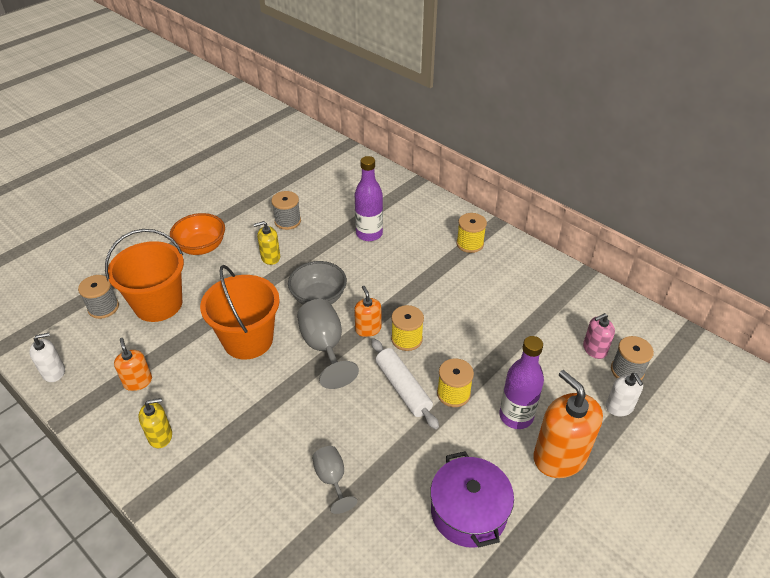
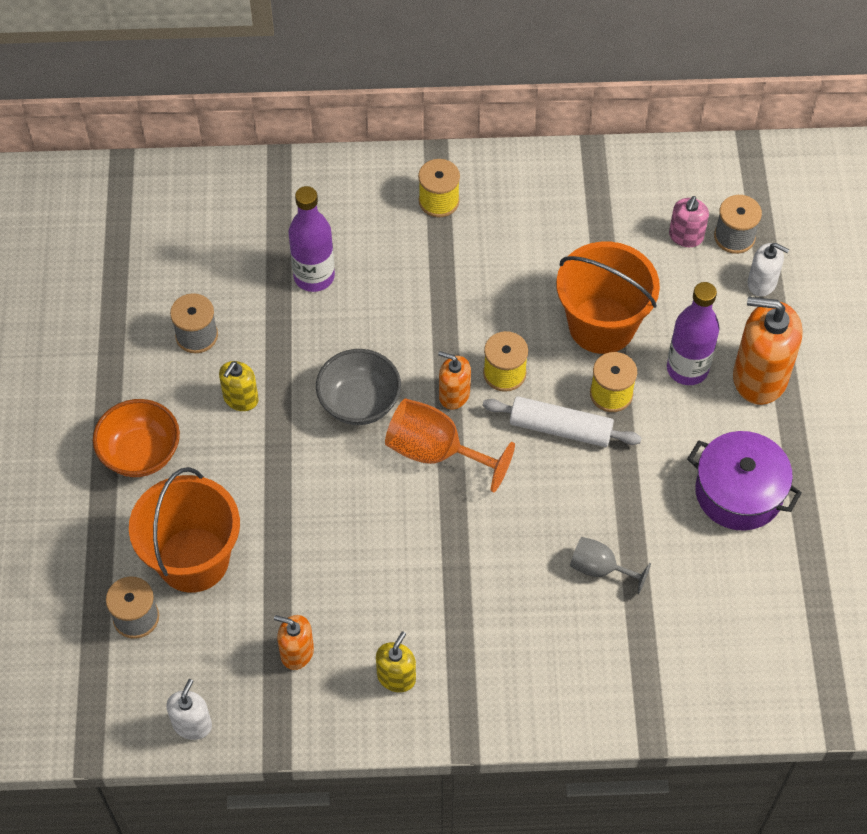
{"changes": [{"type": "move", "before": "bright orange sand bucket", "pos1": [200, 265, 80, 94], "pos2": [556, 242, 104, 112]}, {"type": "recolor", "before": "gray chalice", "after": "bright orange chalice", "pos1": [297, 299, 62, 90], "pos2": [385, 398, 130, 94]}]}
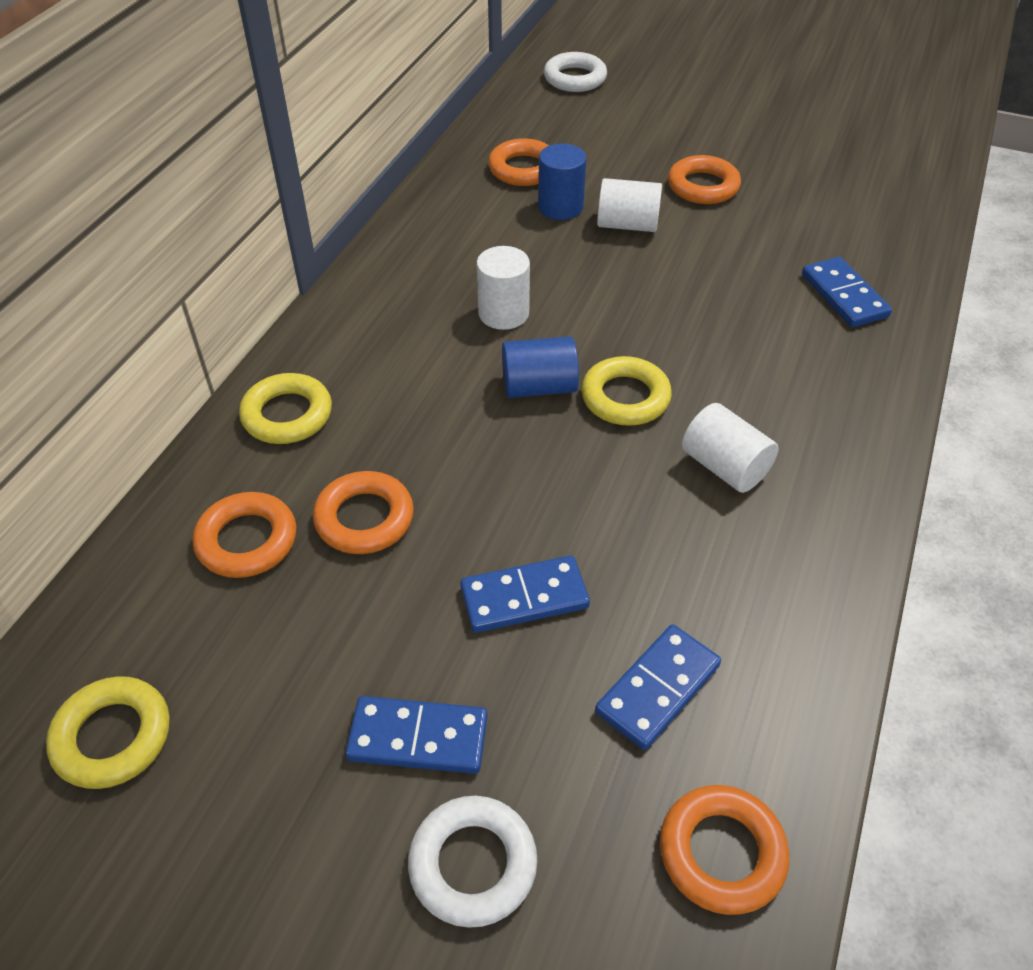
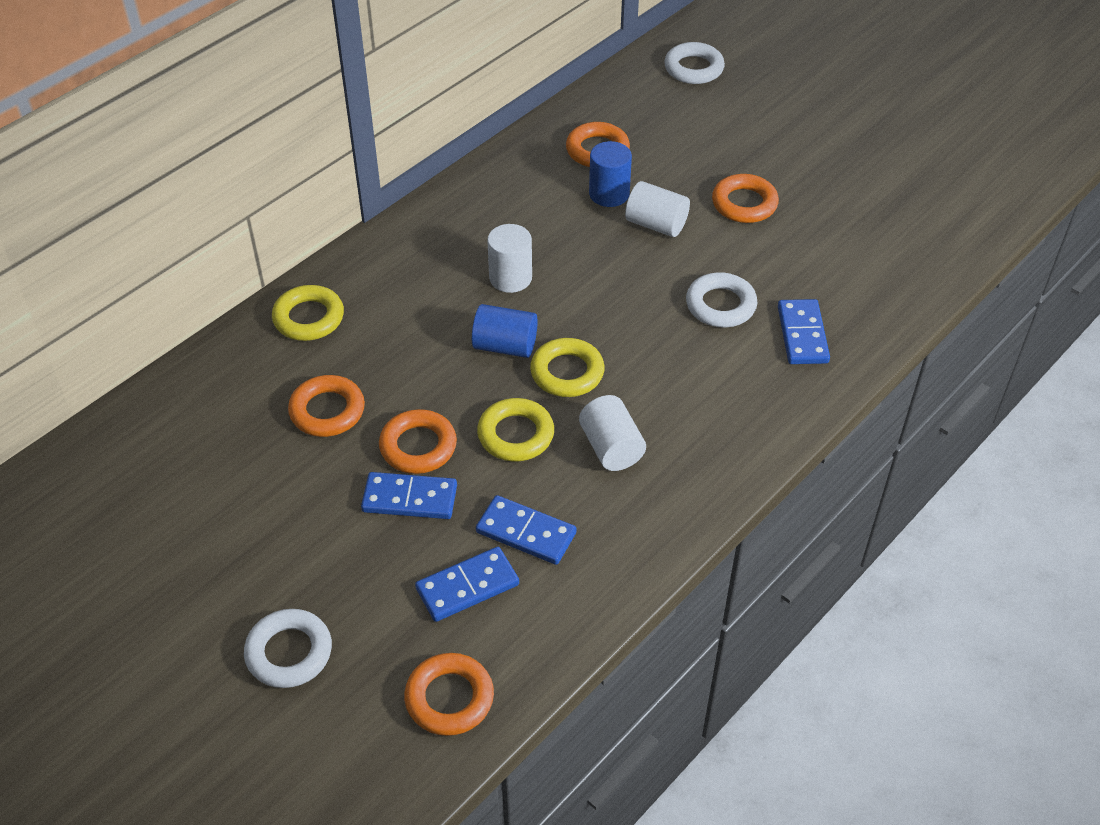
{"changes": [{"type": "move", "before": "bright orange hoop", "pos1": [193, 492, 103, 86], "pos2": [379, 409, 78, 65]}, {"type": "move", "before": "yellow hoop", "pos1": [46, 676, 123, 113], "pos2": [477, 398, 77, 63]}, {"type": "move", "before": "cobalt domino tile", "pos1": [345, 696, 143, 78], "pos2": [476, 495, 101, 70]}, {"type": "insert", "after": "pure white hoop", "pos2": [686, 272, 71, 55]}]}
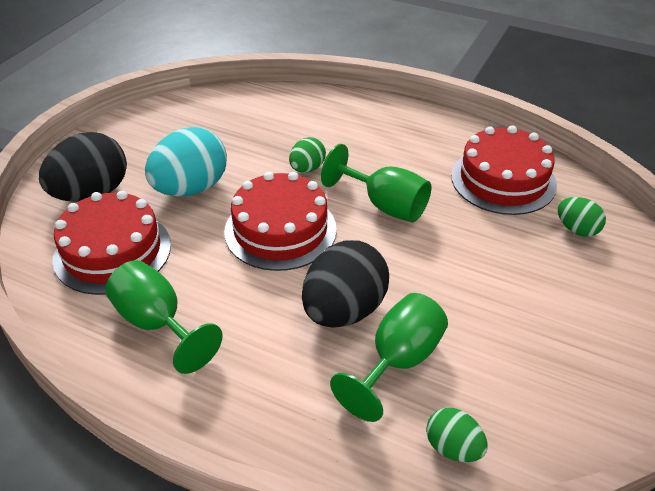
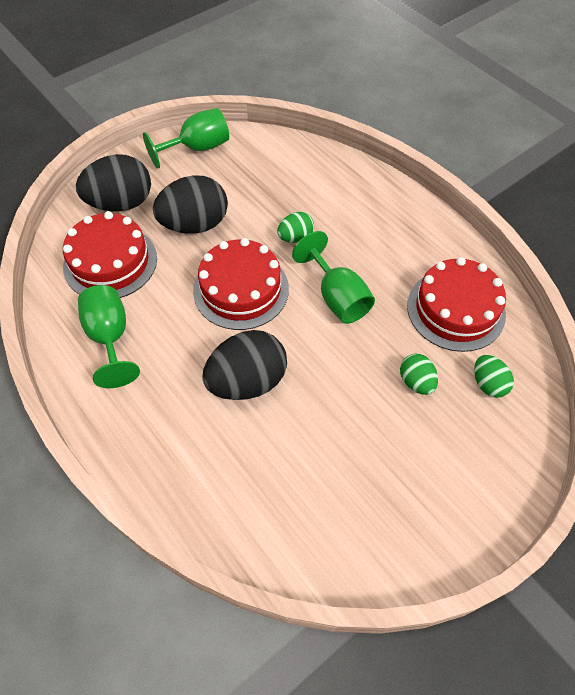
{"changes": [{"type": "recolor", "before": "aqua egg", "after": "black egg", "pos1": [145, 127, 82, 69], "pos2": [153, 175, 75, 59]}, {"type": "move", "before": "leaf-green chalice", "pos1": [330, 293, 118, 129], "pos2": [143, 108, 86, 61]}, {"type": "move", "before": "leaf-green egg", "pos1": [426, 408, 61, 54], "pos2": [400, 354, 38, 41]}]}
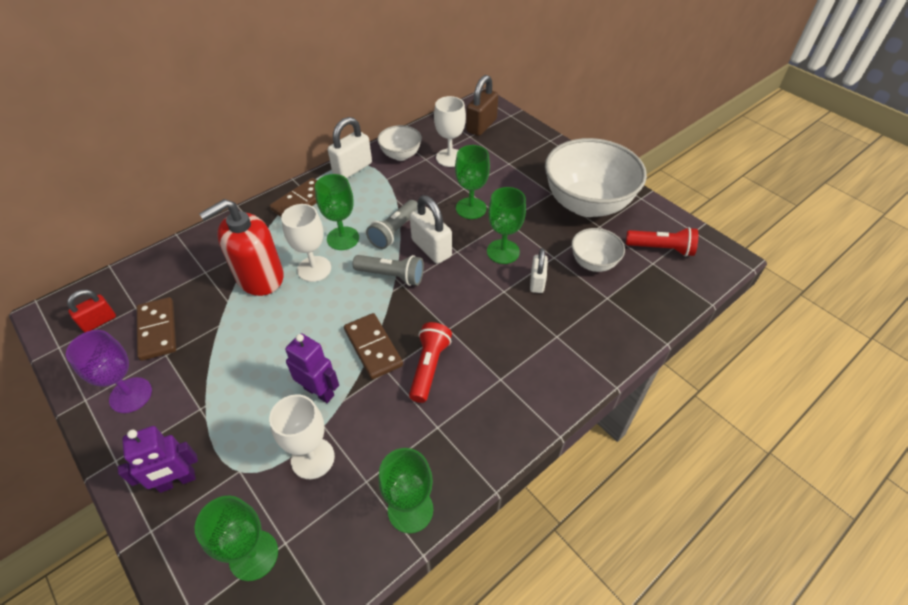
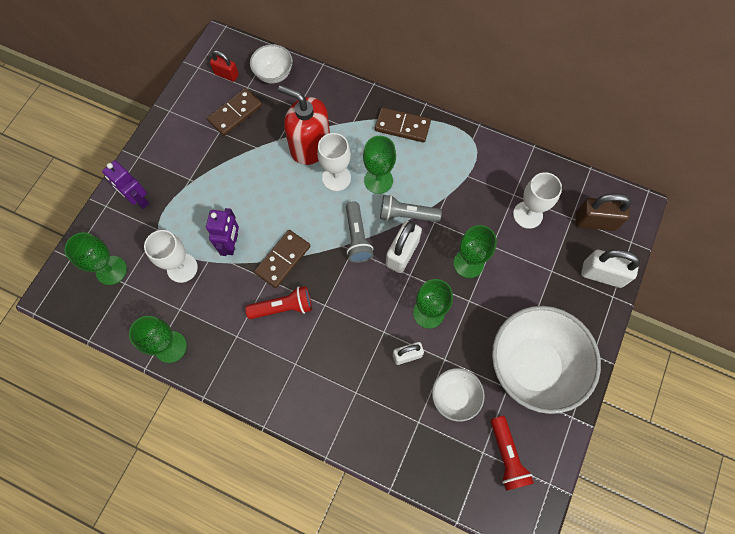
{"changes": [{"type": "move", "before": "pure white lock", "pos1": [328, 117, 44, 61], "pos2": [581, 250, 60, 38]}, {"type": "move", "before": "pure white bowl", "pos1": [377, 125, 45, 36], "pos2": [250, 44, 43, 40]}, {"type": "delete", "before": "royal purple chalice", "pos1": [66, 330, 86, 83]}]}
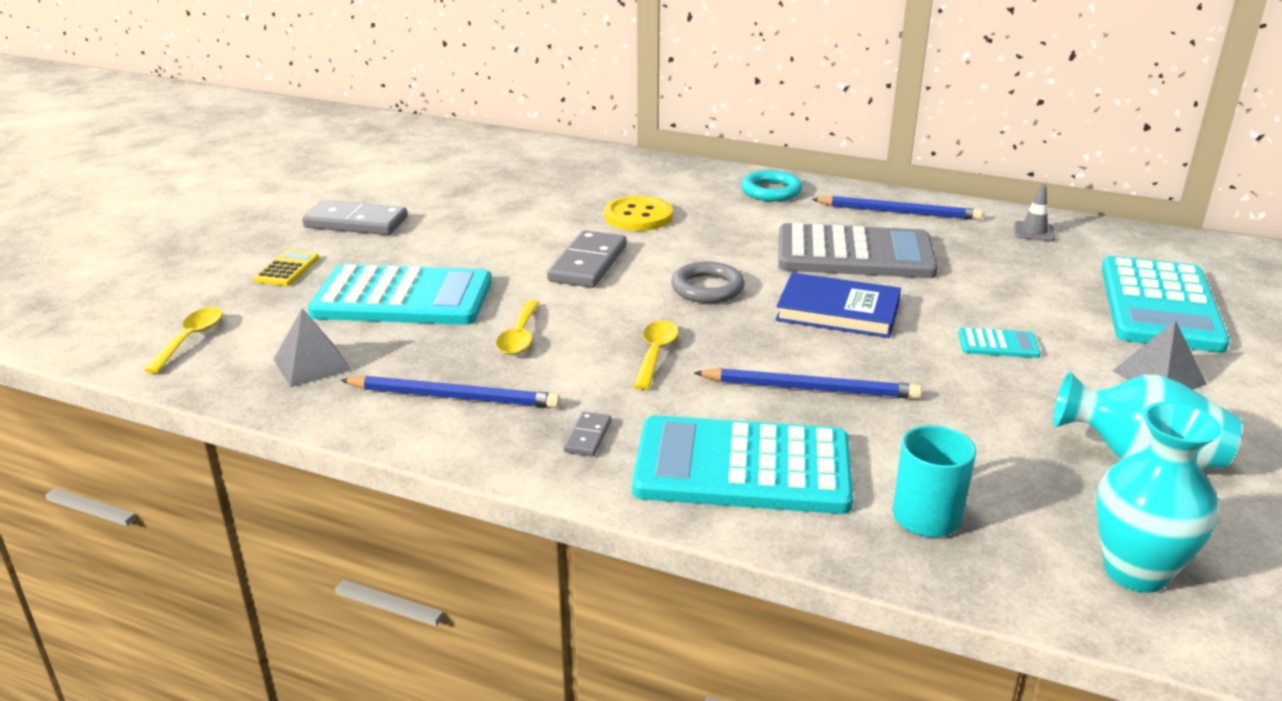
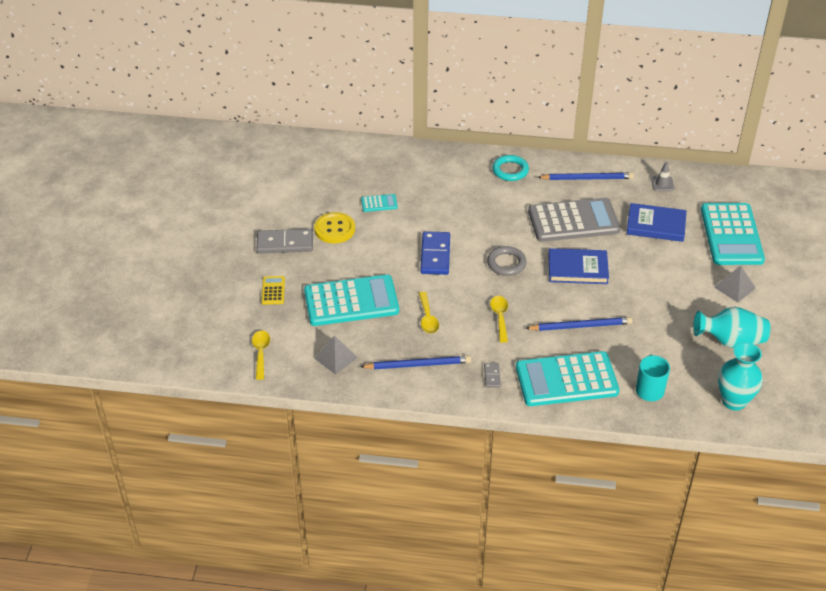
{"changes": [{"type": "move", "before": "yellow button", "pos1": [604, 196, 69, 35], "pos2": [314, 212, 41, 31]}, {"type": "recolor", "before": "gray domino tile", "after": "cobalt domino tile", "pos1": [547, 230, 80, 58], "pos2": [421, 231, 29, 44]}, {"type": "move", "before": "aqua calculator", "pos1": [958, 327, 83, 31], "pos2": [361, 194, 37, 18]}, {"type": "insert", "after": "cobalt hardback", "pos2": [627, 203, 59, 39]}]}
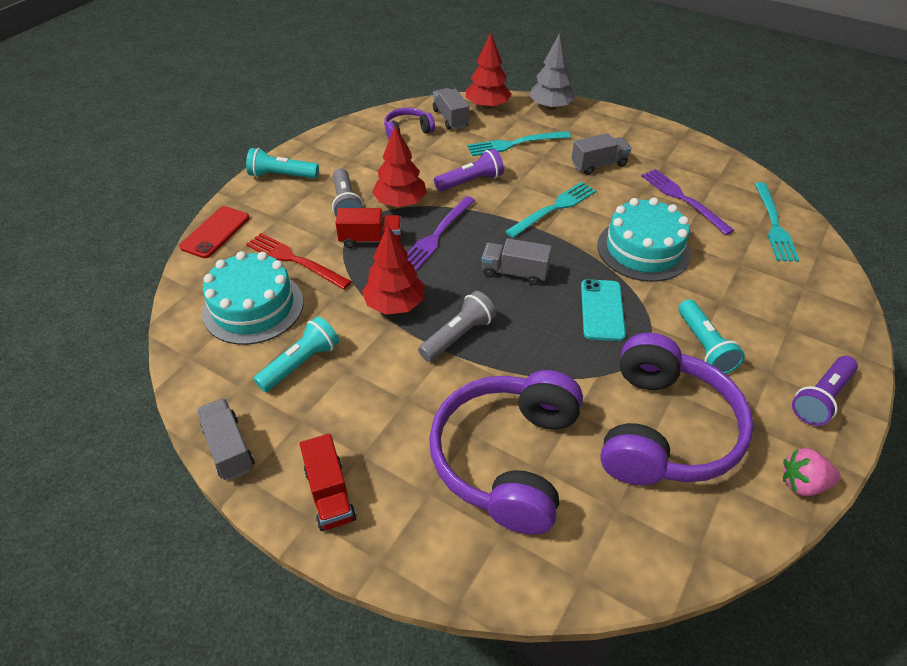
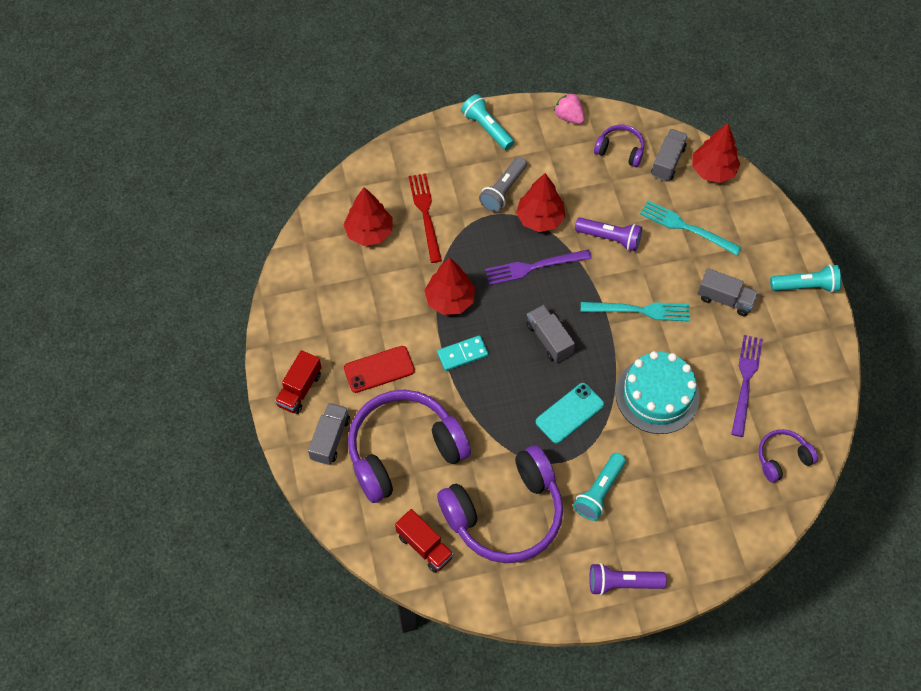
{"changes": [{"type": "delete", "before": "gray fir tree", "pos1": [529, 33, 47, 77]}, {"type": "replace", "before": "aqua dinner fork", "after": "royal purple over-ear headphones", "pos1": [755, 182, 45, 80], "pos2": [758, 429, 60, 54]}, {"type": "move", "before": "scarlet phone", "pos1": [179, 206, 70, 52], "pos2": [344, 346, 71, 47]}, {"type": "move", "before": "scarlet toy truck", "pos1": [335, 208, 67, 40], "pos2": [395, 509, 59, 64]}, {"type": "replace", "before": "aqua gateau", "after": "scarlet fir tree", "pos1": [202, 251, 101, 94], "pos2": [343, 187, 50, 59]}, {"type": "replace", "before": "gray pocket torch", "after": "aqua domino tile", "pos1": [418, 291, 78, 71], "pos2": [437, 335, 52, 36]}, {"type": "move", "before": "aqua pocket torch", "pos1": [254, 316, 85, 76], "pos2": [770, 264, 71, 29]}, {"type": "move", "before": "gray toy truck", "pos1": [197, 398, 58, 82], "pos2": [308, 403, 42, 62]}, {"type": "move", "before": "pink toy strawberry", "pos1": [783, 448, 58, 48], "pos2": [554, 93, 31, 31]}]}
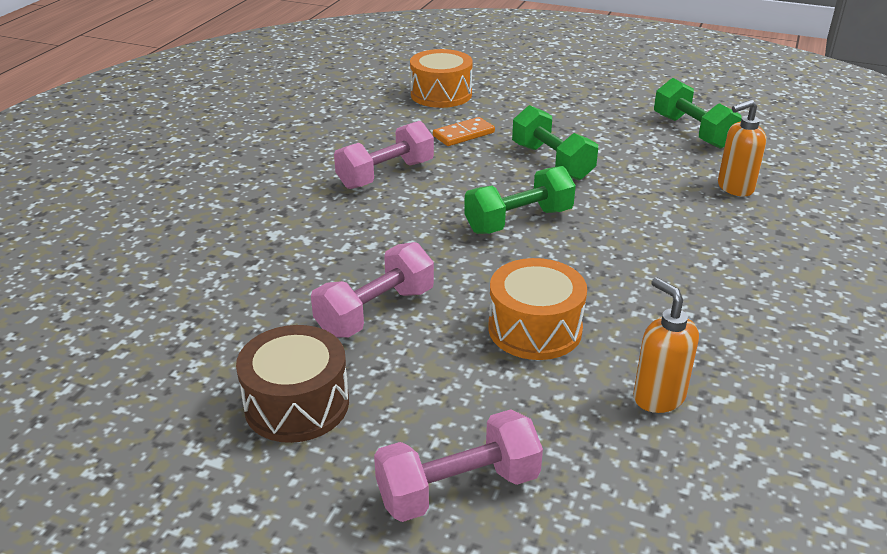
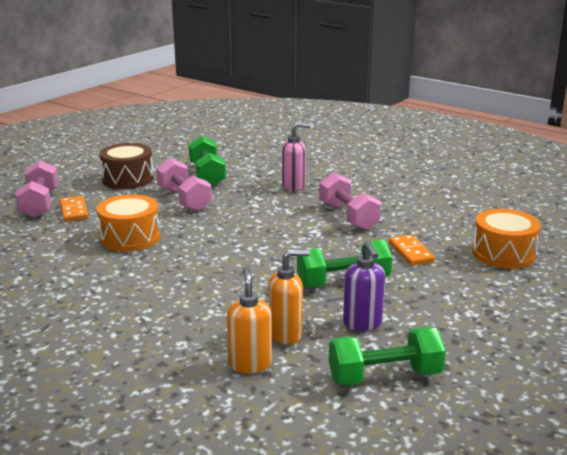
{"changes": [{"type": "move", "before": "leaf-green free weight", "pos1": [464, 166, 112, 68], "pos2": [188, 135, 38, 52]}, {"type": "move", "before": "bright orange pump bottle", "pos1": [633, 278, 66, 135], "pos2": [269, 249, 41, 96]}, {"type": "insert", "after": "pink pump bottle", "pos2": [282, 122, 29, 69]}, {"type": "insert", "after": "bright orange domino tile", "pos2": [60, 196, 28, 26]}, {"type": "insert", "after": "royal purple pump bottle", "pos2": [343, 241, 42, 90]}]}
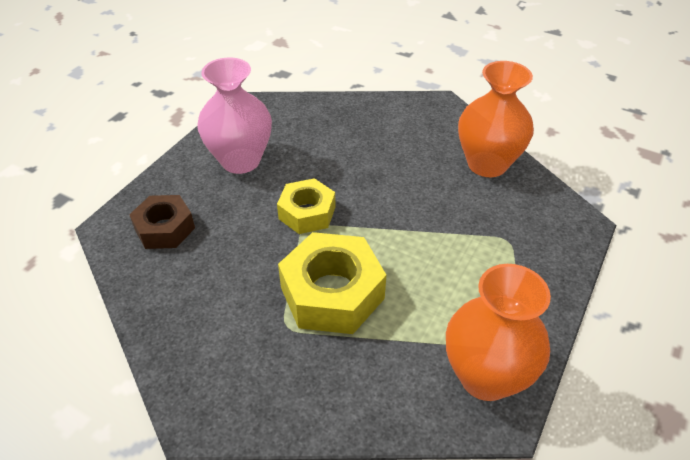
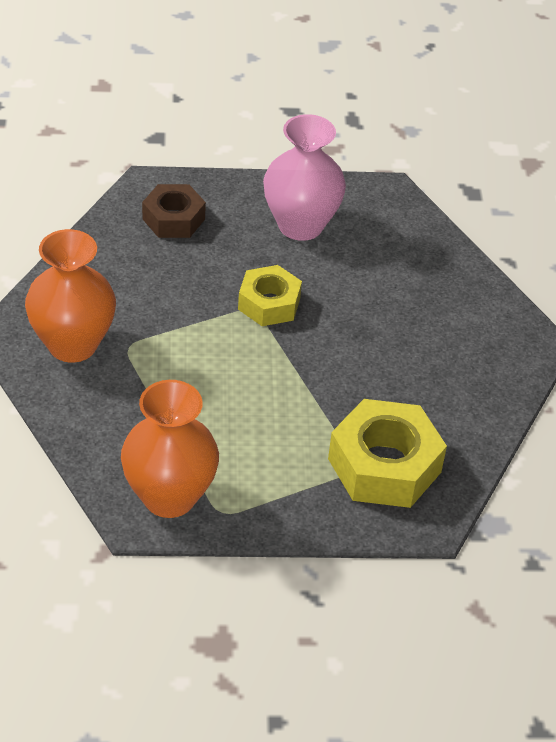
{"changes": [{"type": "move", "before": "bright orange flower vase", "pos1": [458, 61, 76, 116], "pos2": [25, 229, 91, 134]}, {"type": "move", "before": "yellow hexagon nut", "pos1": [278, 232, 108, 102], "pos2": [328, 399, 119, 109]}]}
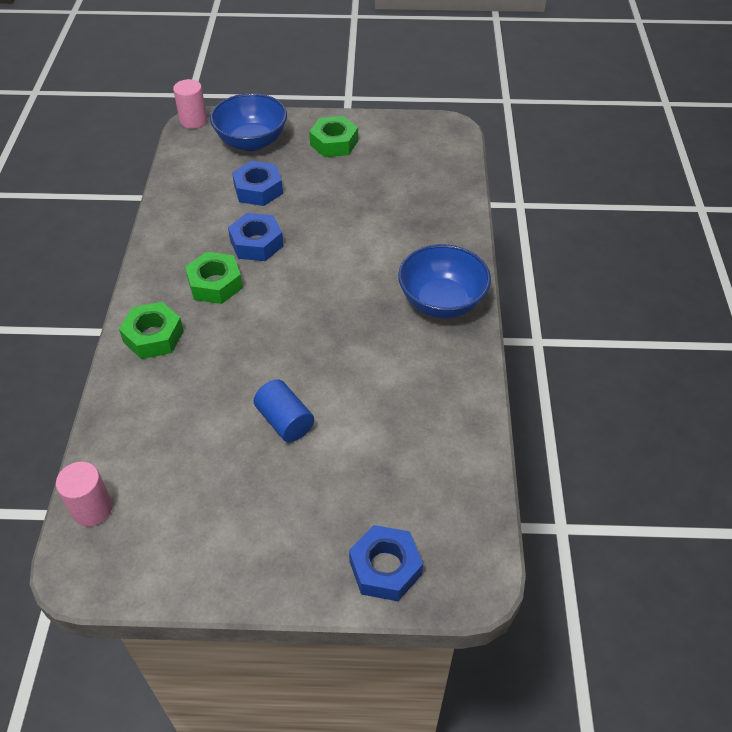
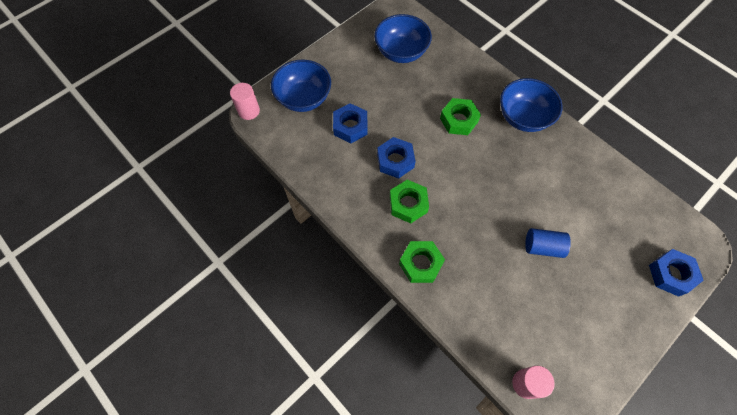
{"changes": [{"type": "move", "before": "leaf-green hexagon nut", "pos1": [309, 116, 49, 41], "pos2": [440, 98, 41, 37]}, {"type": "insert", "after": "cobalt bowl", "pos2": [374, 14, 58, 49]}]}
